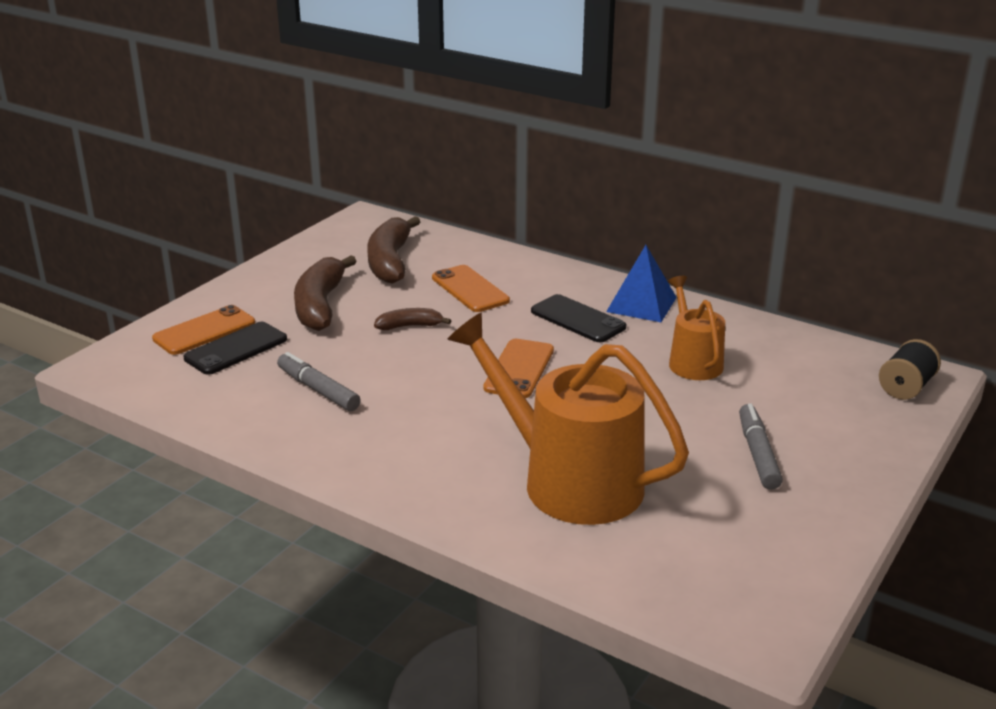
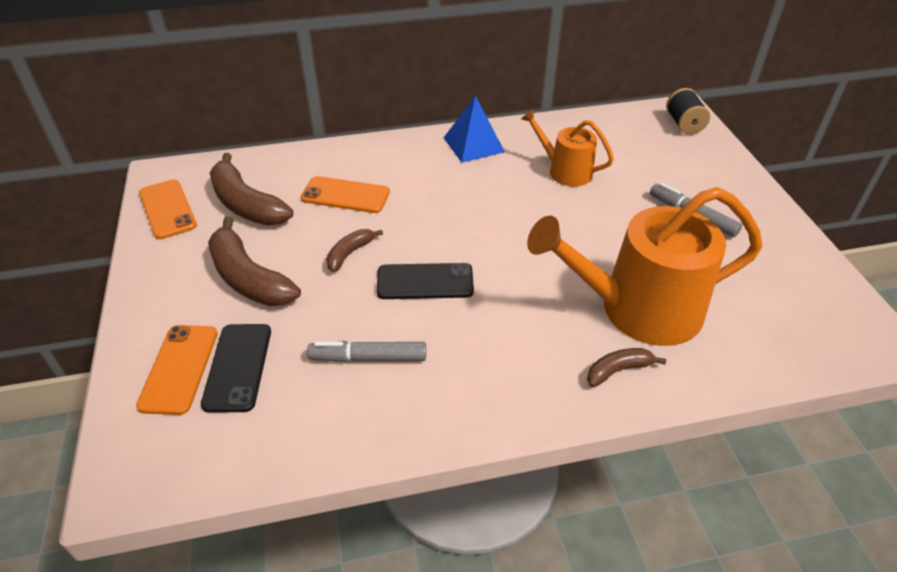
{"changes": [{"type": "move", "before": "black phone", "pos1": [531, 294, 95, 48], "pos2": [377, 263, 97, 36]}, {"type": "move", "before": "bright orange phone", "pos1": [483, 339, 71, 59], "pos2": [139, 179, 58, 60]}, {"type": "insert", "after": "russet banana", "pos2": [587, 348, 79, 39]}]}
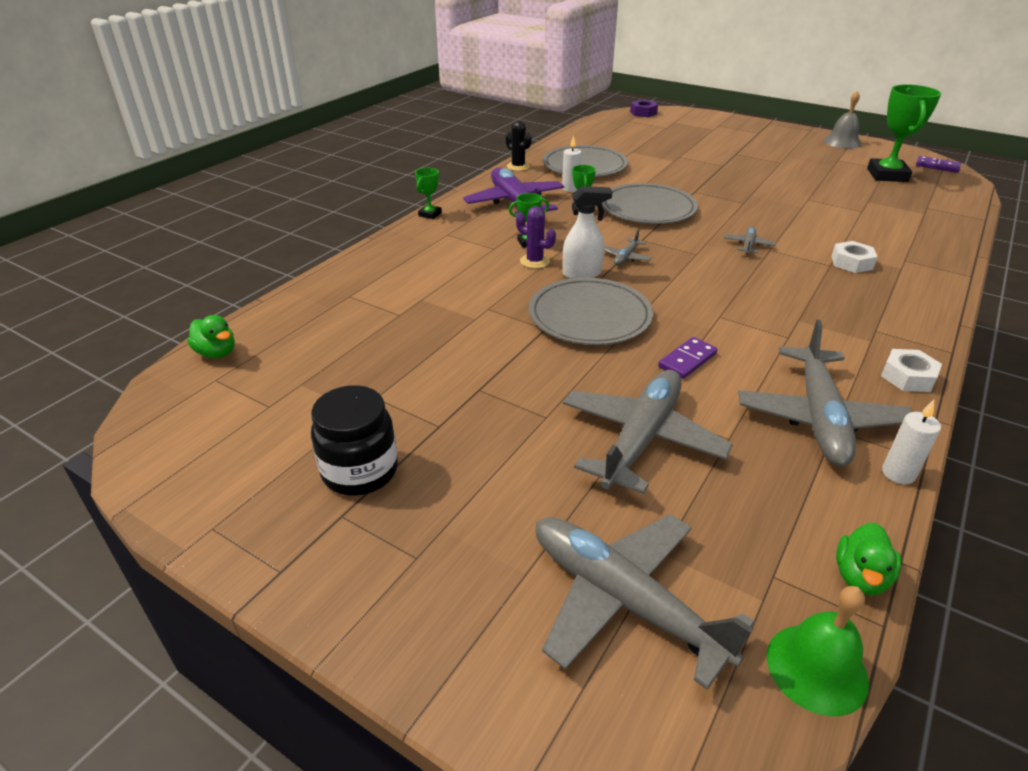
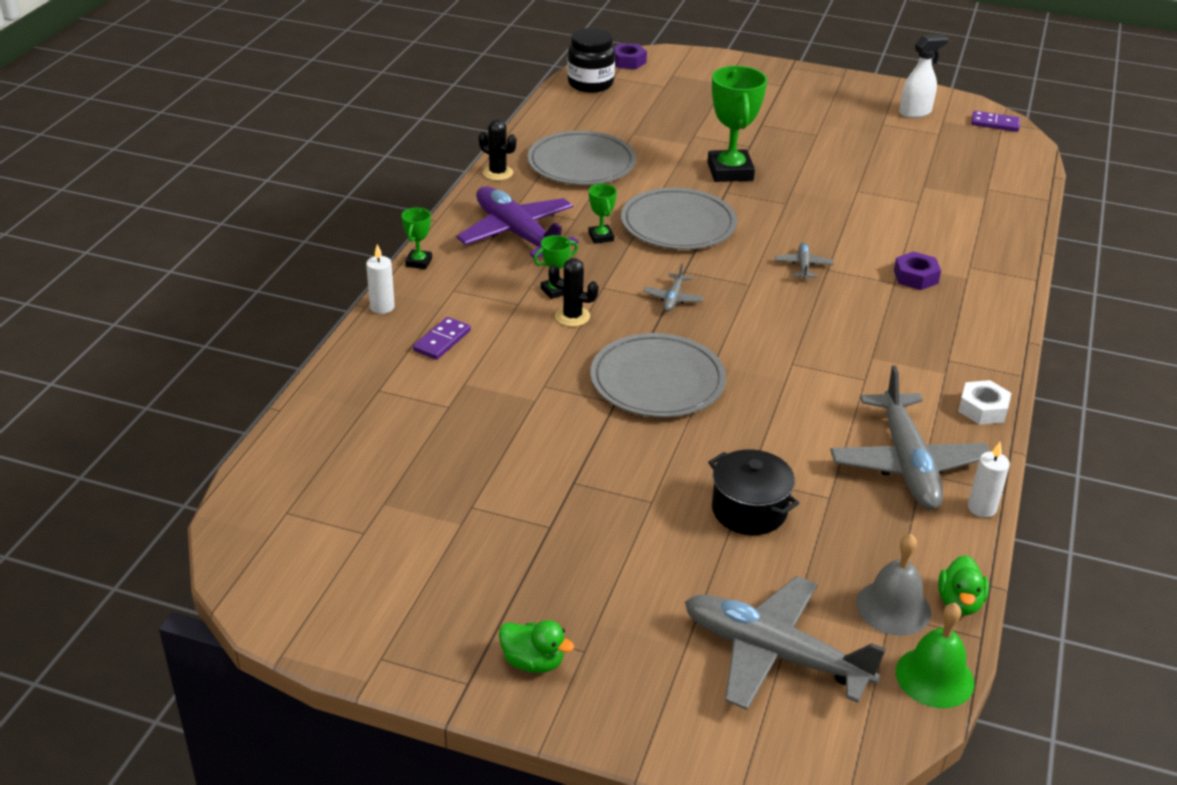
{"changes": [{"type": "move", "before": "leaf-green prize cup", "pos1": [867, 84, 74, 98], "pos2": [707, 66, 60, 116]}, {"type": "move", "before": "gray hand bell", "pos1": [824, 91, 37, 58], "pos2": [856, 534, 75, 102]}, {"type": "move", "before": "pure white wax candle", "pos1": [562, 135, 20, 57], "pos2": [366, 244, 29, 70]}, {"type": "move", "before": "pure white sprayer", "pos1": [563, 186, 49, 93], "pos2": [899, 35, 49, 83]}, {"type": "recolor", "before": "royal purple prickly plant", "after": "black prickly plant", "pos1": [516, 206, 40, 63], "pos2": [548, 258, 51, 69]}, {"type": "recolor", "before": "pure white hexagon nut", "after": "royal purple hexagon nut", "pos1": [831, 241, 46, 32], "pos2": [894, 251, 47, 39]}, {"type": "move", "before": "leaf-green rubber duck", "pos1": [187, 315, 48, 43], "pos2": [499, 620, 75, 53]}, {"type": "move", "before": "royal purple domino tile", "pos1": [658, 337, 60, 42], "pos2": [413, 317, 58, 43]}, {"type": "replace", "before": "gray toy plane", "after": "black cooking pot", "pos1": [563, 370, 170, 124], "pos2": [708, 449, 91, 86]}, {"type": "move", "before": "black preserve jar", "pos1": [311, 385, 87, 111], "pos2": [567, 28, 48, 65]}]}
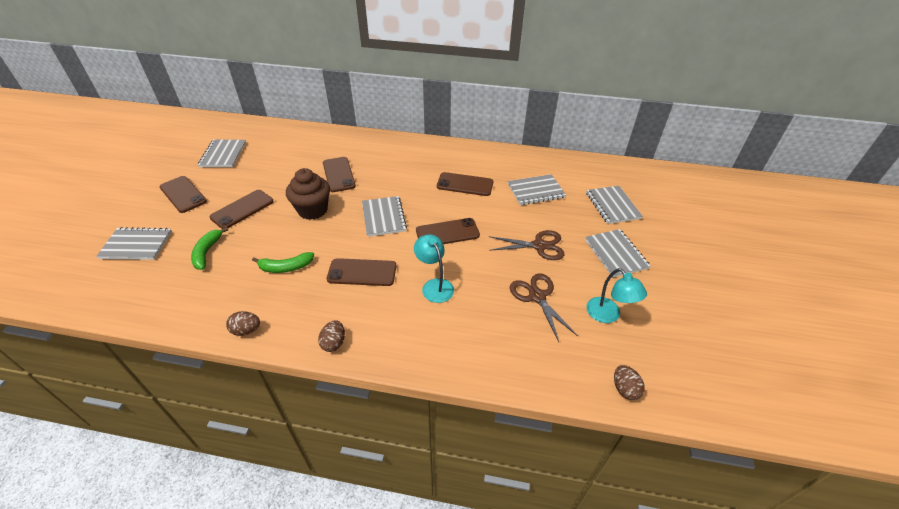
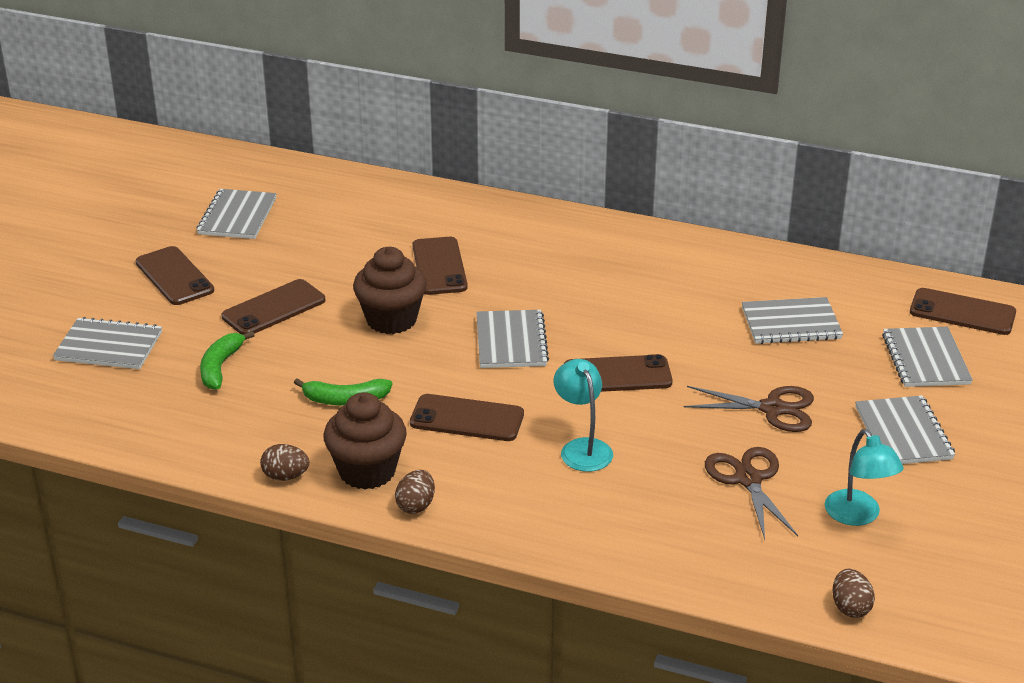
{"changes": [{"type": "move", "before": "russet phone", "pos1": [437, 172, 56, 24], "pos2": [910, 288, 106, 47]}, {"type": "insert", "after": "russet cupcake", "pos2": [324, 392, 83, 97]}]}
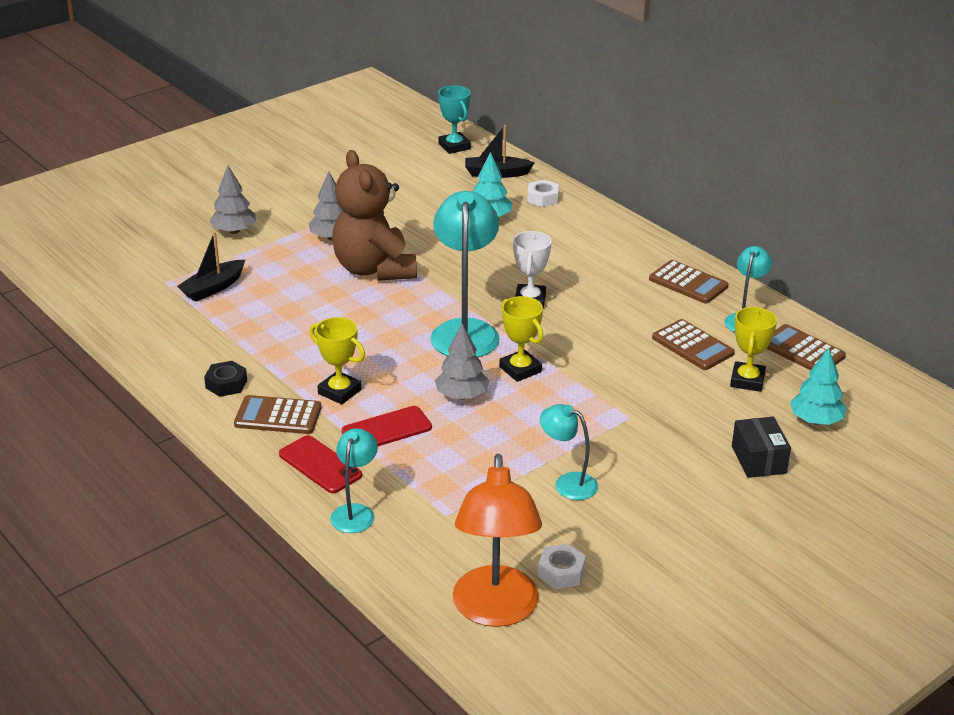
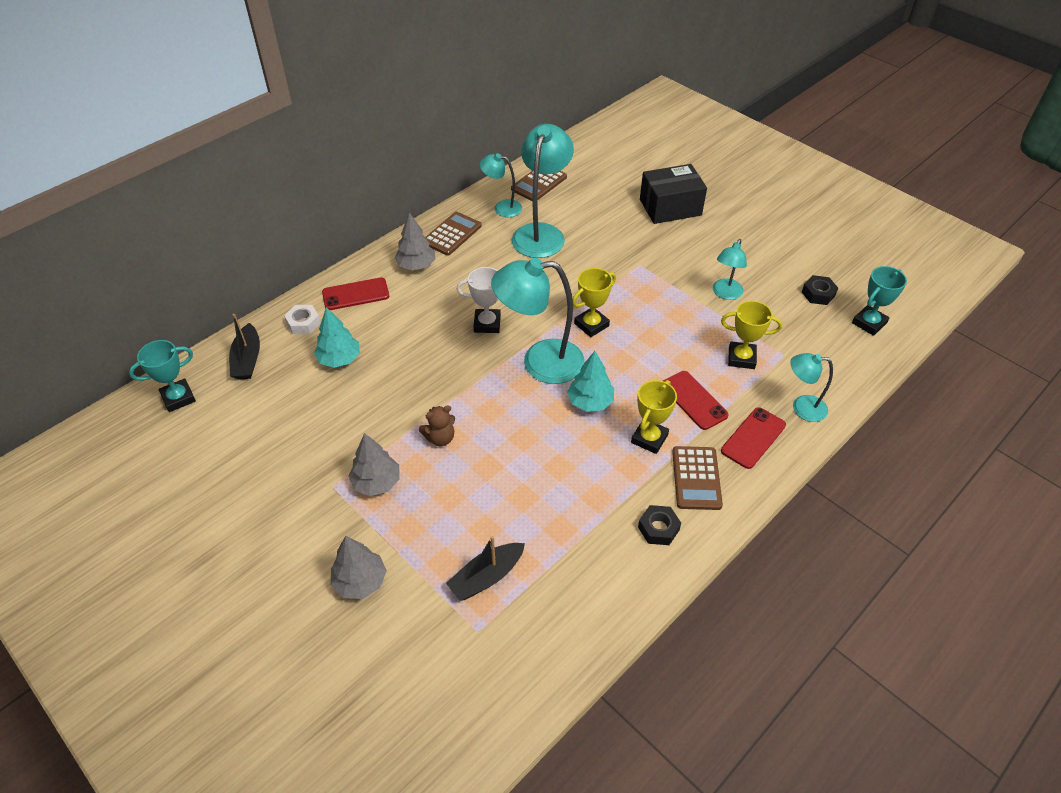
{"changes": [{"type": "resize", "before": "russet teddy", "pos1": [332, 150, 85, 131], "pos2": [419, 405, 36, 41], "scale": 0.41}, {"type": "rotate", "before": "black sailboat", "pos1": [177, 232, 68, 70], "pos2": [446, 536, 79, 65], "turn": 105}, {"type": "move", "before": "yellow prize cup", "pos1": [730, 307, 47, 85], "pos2": [721, 301, 61, 68]}, {"type": "replace", "before": "russet calculator", "after": "aqua reading lamp", "pos1": [652, 319, 83, 51], "pos2": [512, 124, 62, 134]}, {"type": "move", "before": "gray fir tree", "pos1": [435, 323, 54, 76], "pos2": [394, 213, 41, 57]}, {"type": "move", "before": "aqua fir tree", "pos1": [790, 348, 57, 77], "pos2": [567, 351, 47, 61]}, {"type": "resize", "before": "black parcel", "pos1": [732, 417, 59, 61], "pos2": [640, 164, 67, 60], "scale": 1.51}, {"type": "replace", "before": "bright orange reading lamp", "after": "aqua prize cup", "pos1": [453, 454, 89, 173], "pos2": [852, 266, 55, 70]}, {"type": "recolor", "before": "pure white hexagon nut", "after": "black hexagon nut", "pos1": [538, 544, 48, 45], "pos2": [802, 275, 36, 30]}, {"type": "insert", "after": "scarlet phone", "pos2": [322, 277, 67, 33]}]}
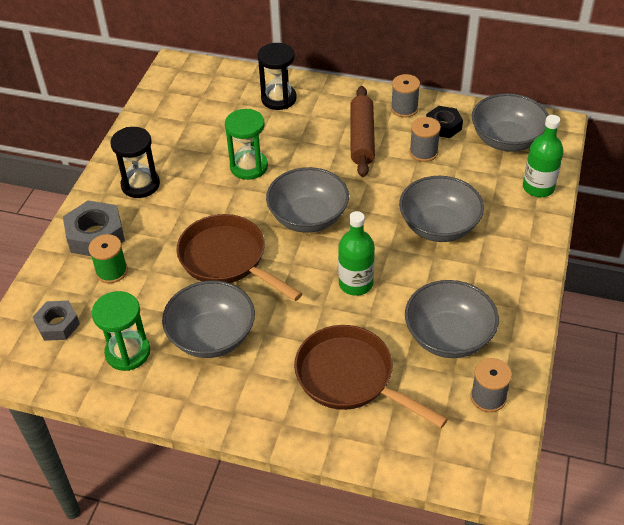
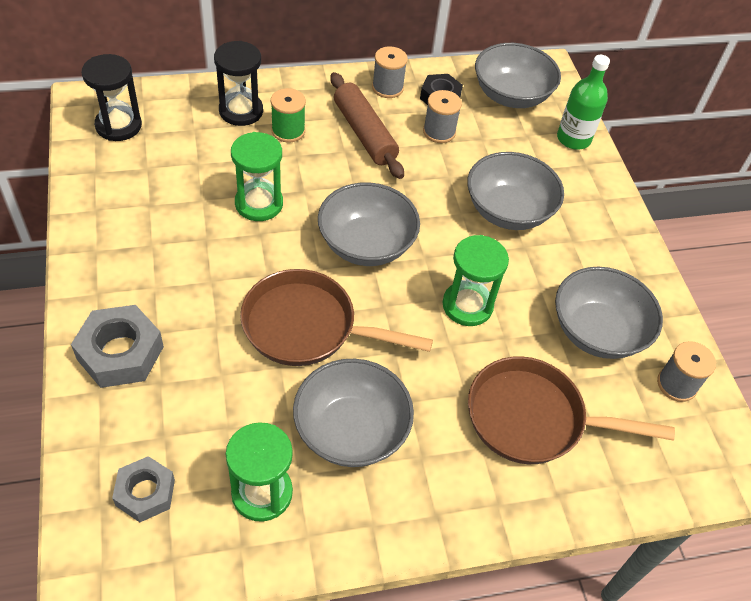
{"changes": [{"type": "move", "before": "black hourglass", "pos1": [110, 127, 50, 71], "pos2": [82, 54, 60, 87]}, {"type": "replace", "before": "leaf-green flask", "after": "leaf-green hourglass", "pos1": [338, 211, 37, 85], "pos2": [442, 235, 67, 91]}, {"type": "move", "before": "leaf-green spool", "pos1": [89, 234, 39, 49], "pos2": [271, 88, 35, 55]}]}
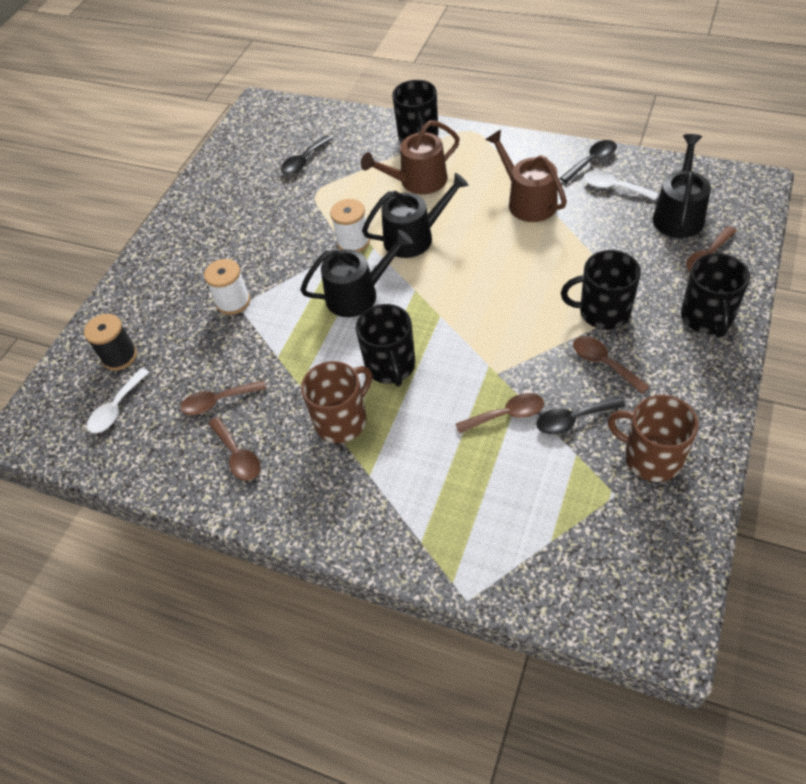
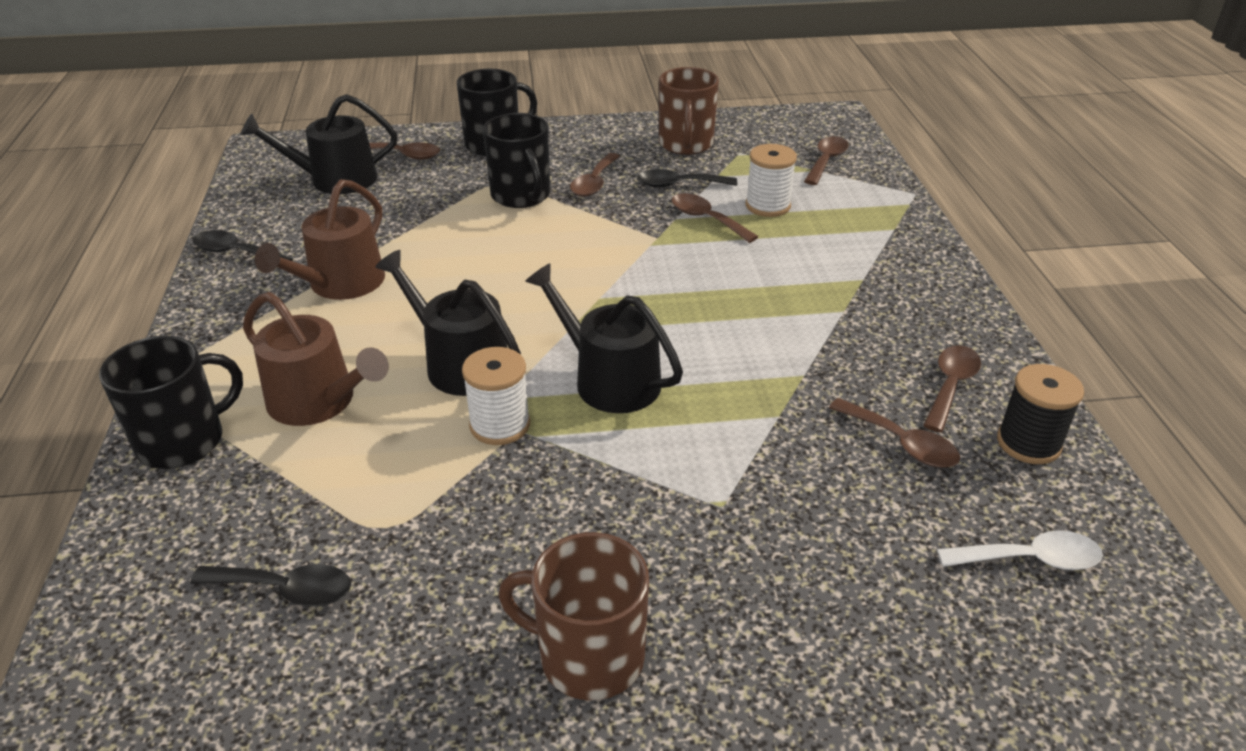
{"changes": [{"type": "delete", "before": "pure white teaspoon", "pos1": [584, 170, 74, 30]}, {"type": "move", "before": "pure white spool", "pos1": [204, 259, 46, 56], "pos2": [745, 144, 52, 73]}, {"type": "delete", "before": "black tea mug", "pos1": [356, 304, 59, 83]}, {"type": "move", "before": "black spool", "pos1": [84, 314, 53, 57], "pos2": [997, 364, 87, 100]}, {"type": "move", "before": "russet tea mug", "pos1": [301, 361, 71, 82], "pos2": [498, 532, 151, 169]}, {"type": "rotate", "before": "black teaspoon", "pos1": [536, 397, 89, 37], "pos2": [637, 169, 100, 19], "turn": 135}, {"type": "insert", "after": "russet teaspoon", "pos2": [804, 136, 45, 49]}]}
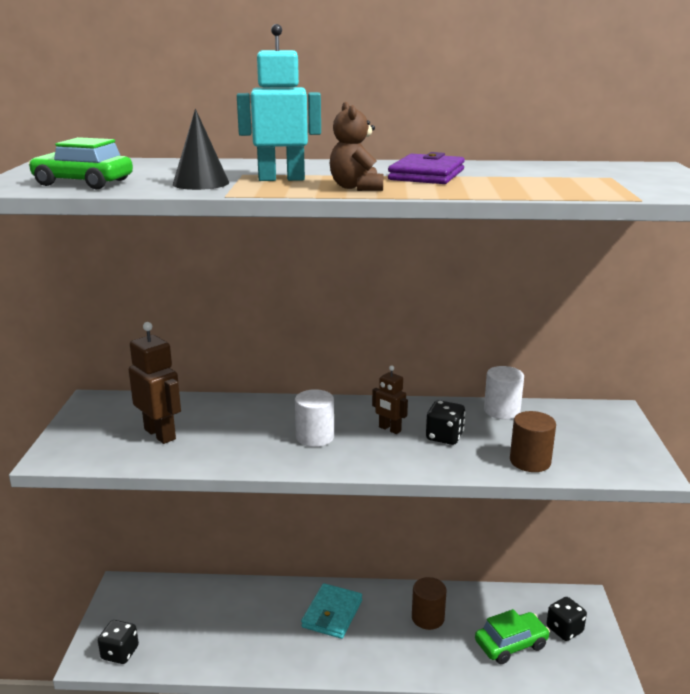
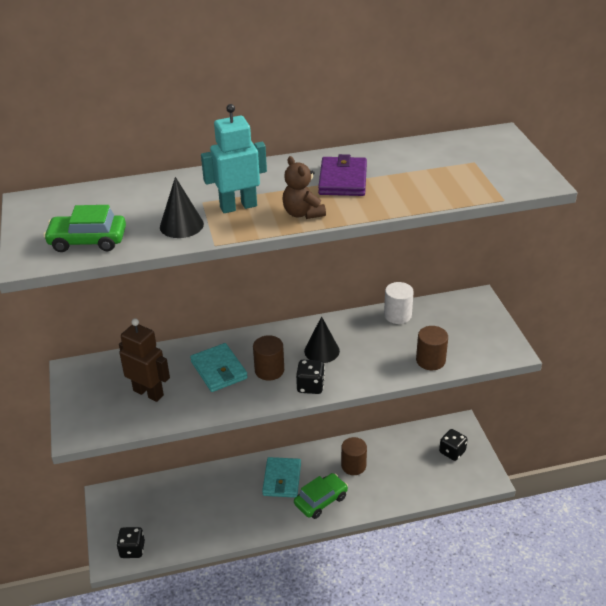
{"changes": [{"type": "replace", "before": "russet toy robot", "after": "black cone", "pos1": [372, 366, 36, 68], "pos2": [304, 316, 36, 47]}, {"type": "recolor", "before": "pure white solid cylinder", "after": "russet solid cylinder", "pos1": [295, 389, 39, 58], "pos2": [253, 335, 31, 46]}, {"type": "move", "before": "black game die", "pos1": [426, 400, 39, 45], "pos2": [296, 360, 29, 34]}, {"type": "move", "before": "leaf-green toy car", "pos1": [475, 609, 75, 55], "pos2": [294, 473, 54, 46]}, {"type": "insert", "after": "aqua card wallet", "pos2": [190, 343, 58, 49]}]}
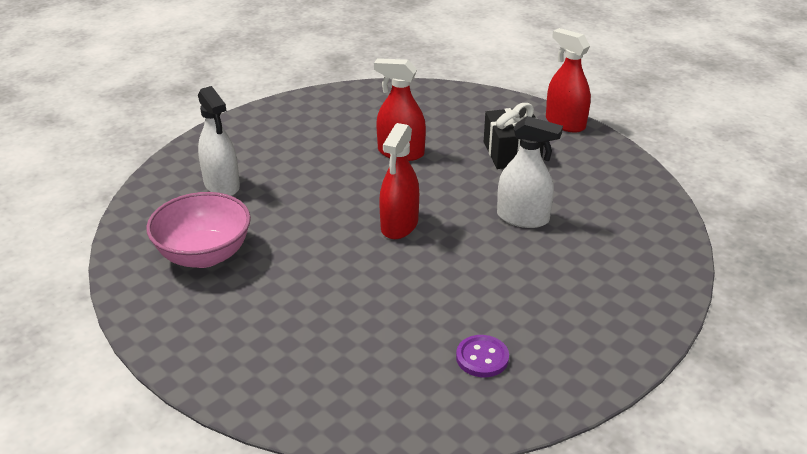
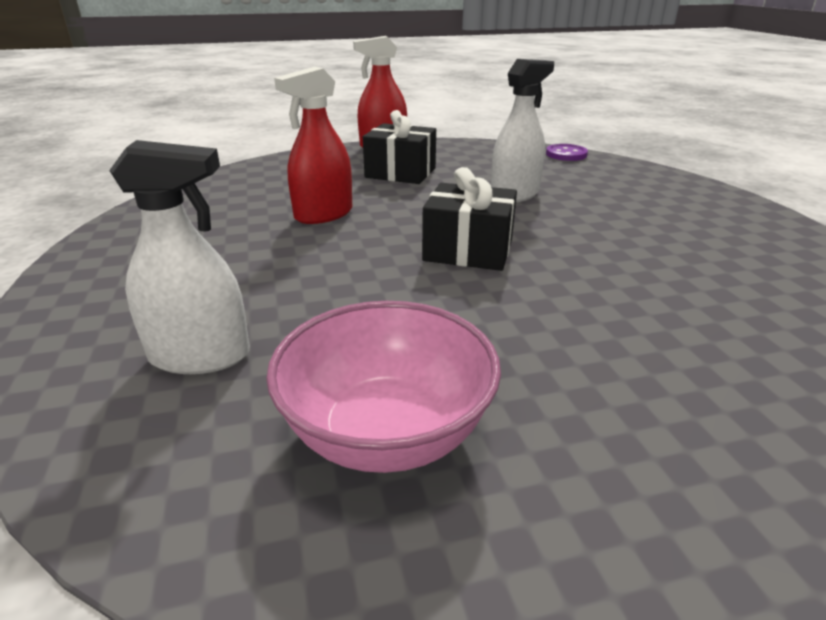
{"changes": [{"type": "replace", "before": "scarlet sprayer", "after": "black present", "pos1": [379, 123, 40, 116], "pos2": [422, 167, 95, 104]}, {"type": "move", "before": "royal purple button", "pos1": [456, 335, 53, 42], "pos2": [546, 144, 42, 17]}]}
